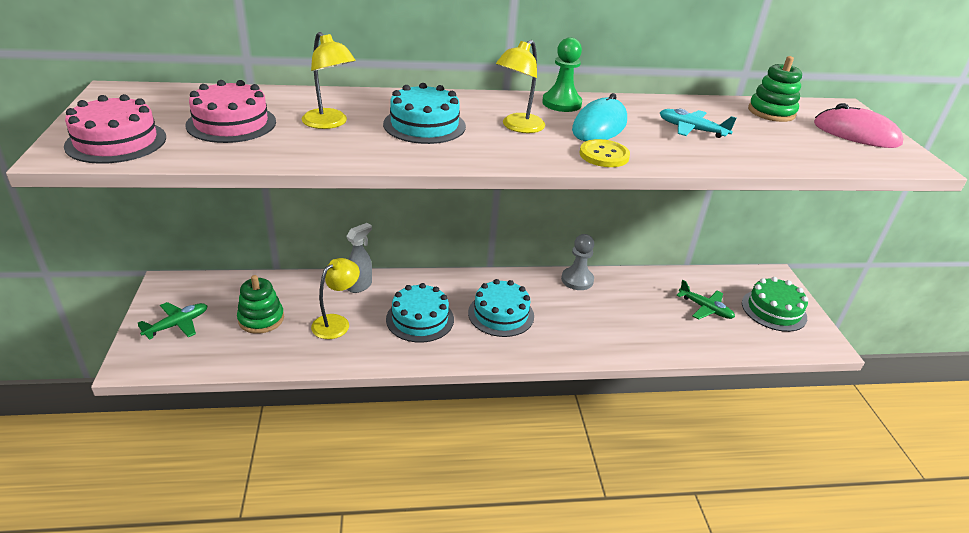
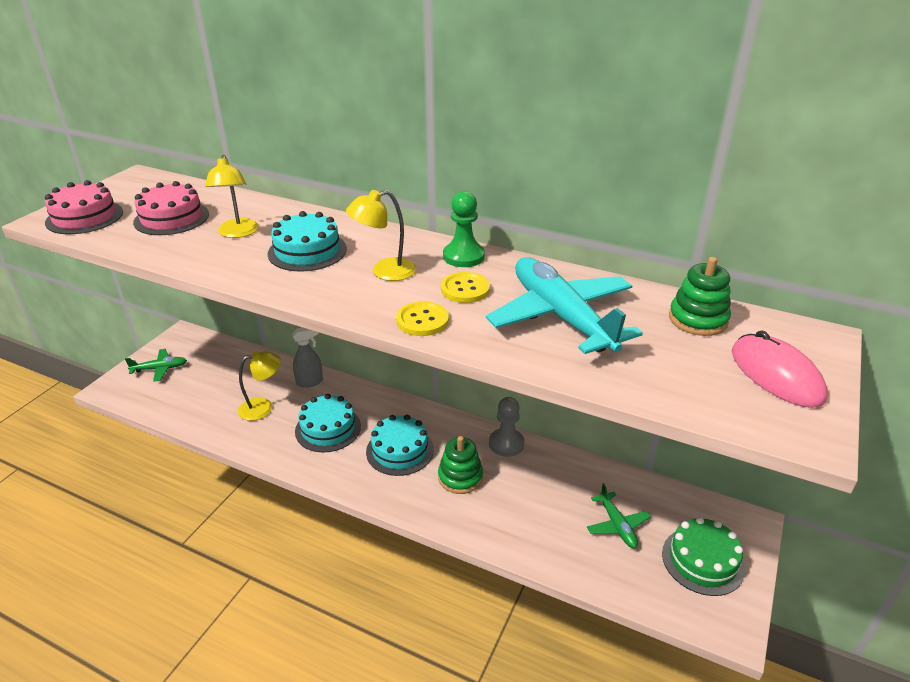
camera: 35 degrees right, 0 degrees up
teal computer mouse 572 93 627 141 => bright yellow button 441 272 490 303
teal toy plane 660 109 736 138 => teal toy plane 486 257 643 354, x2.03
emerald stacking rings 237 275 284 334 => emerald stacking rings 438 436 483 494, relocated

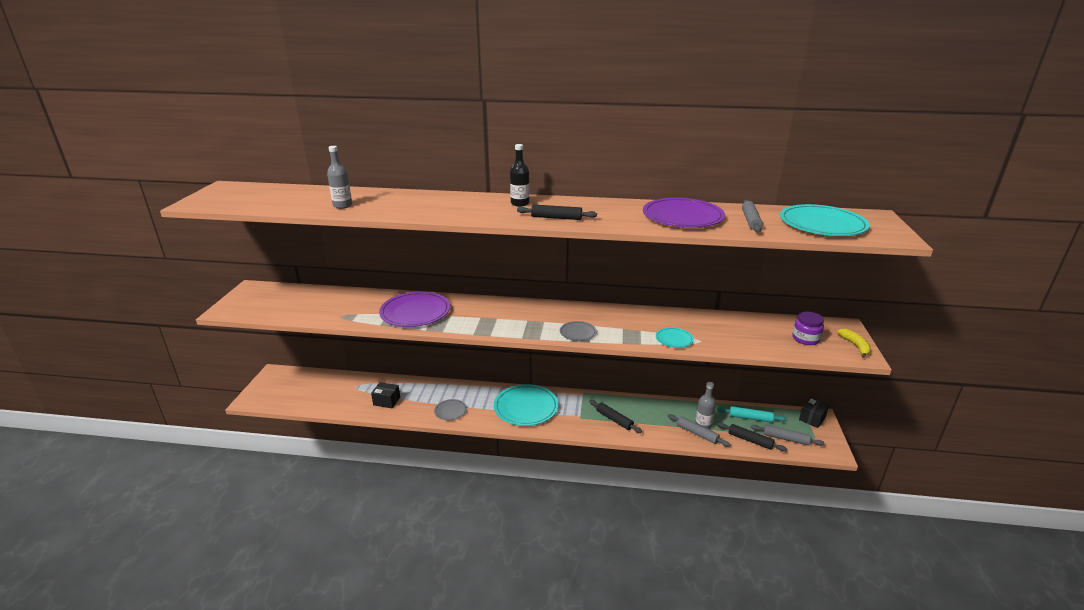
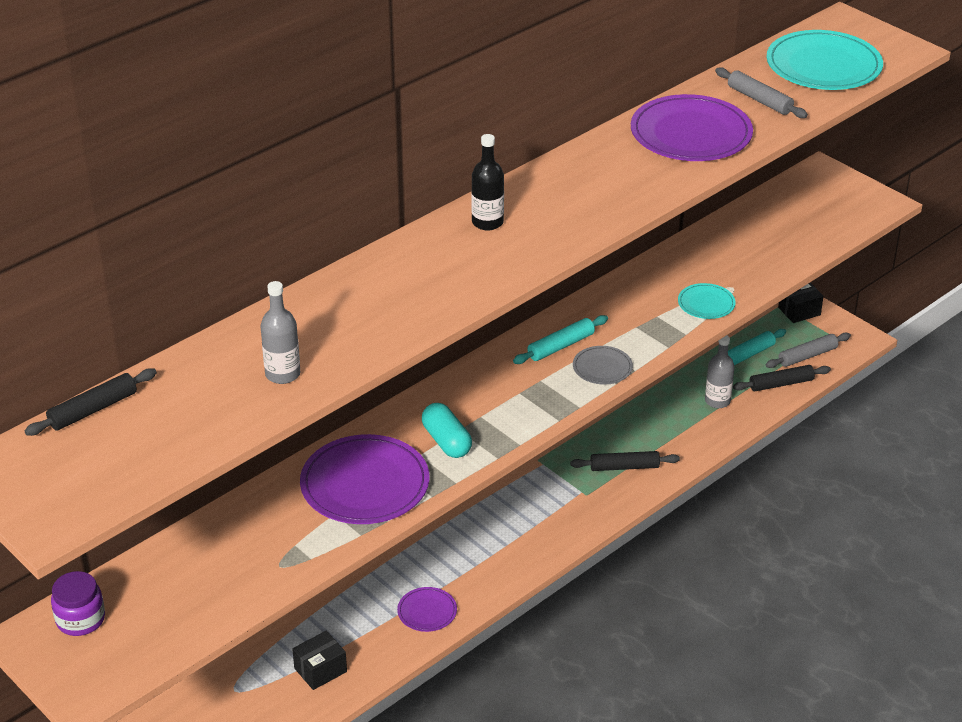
camera: 50 degrees left, 10 degrees up
ebony dough roller 517 204 597 220 => ebony dough roller 25 368 157 436, relocated
violet jar 792 312 824 345 => violet jar 51 571 105 636, relocated
bright yellow banana fruit 837 328 871 358 => nothing
teal flat dish 494 384 558 426 => nothing
ebony box 799 397 829 428 => ebony box 778 283 824 323, 75 degrees clockwise
ash-grey flat dish 434 399 467 420 => violet flat dish 397 587 457 632
ash-grey dough roller 668 414 730 447 => nothing
nothing => teal dough roller 513 315 608 364
nothing => teal capsule 422 403 472 458

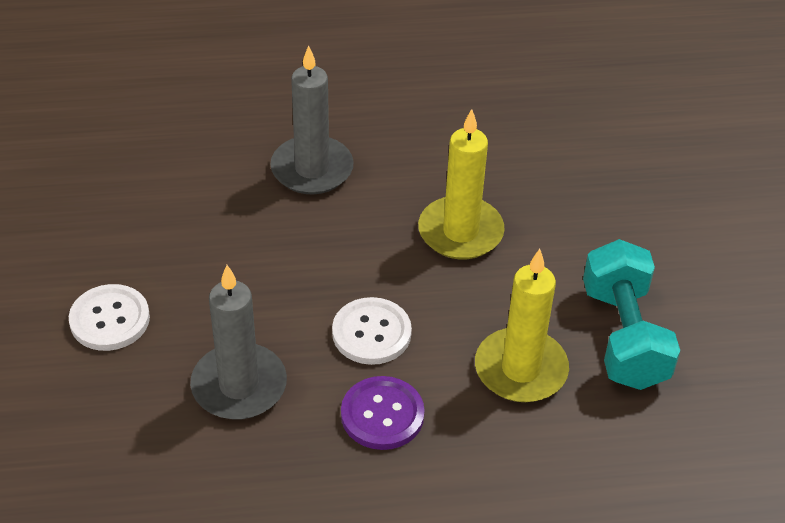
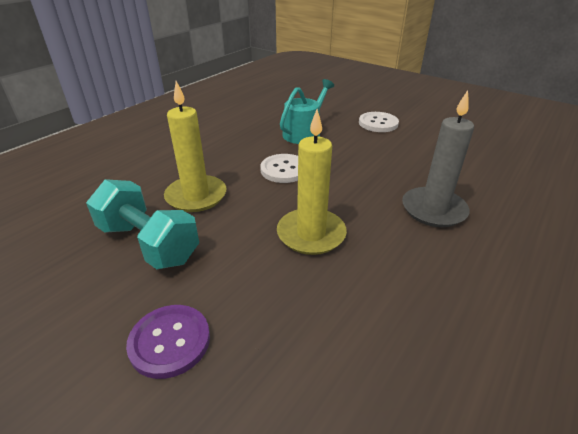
camera: 135 degrees right, 10 degrees down
ash-grey pillar candle 190 265 287 420 => teal watering pot 280 79 334 144
violet button 341 376 425 450 => violet button 126 305 210 379, relocated

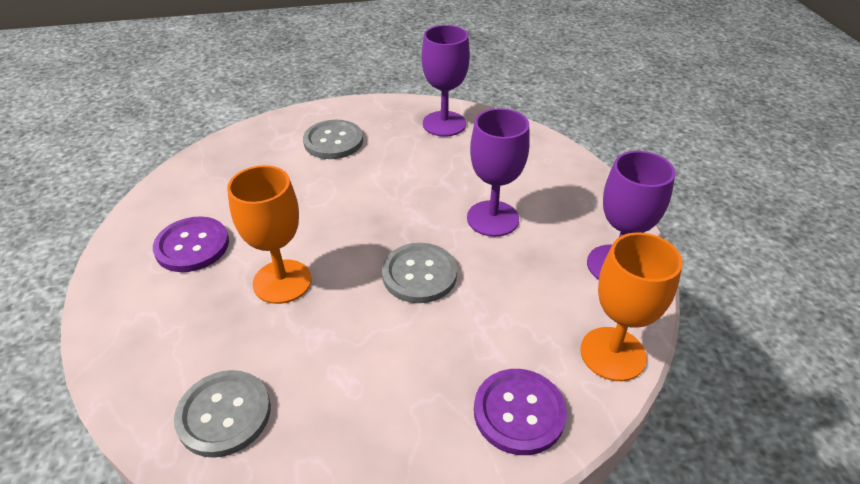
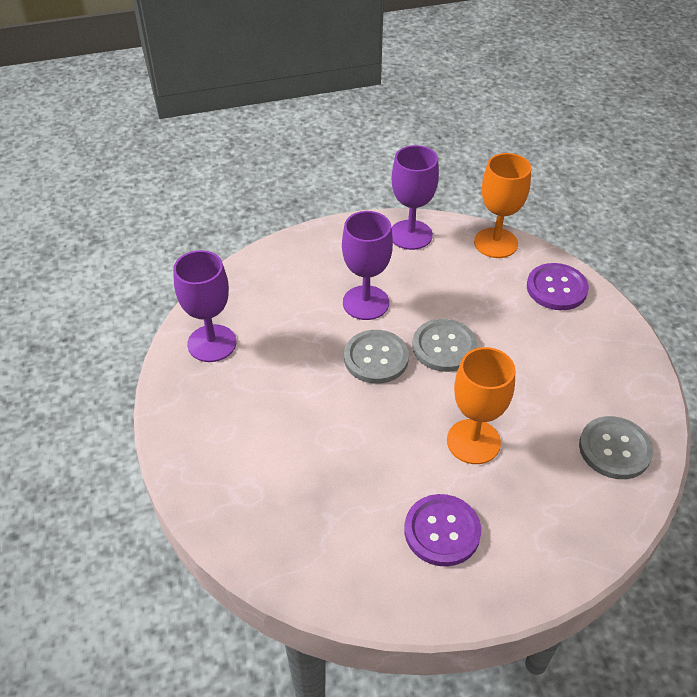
camera: 95 degrees left, 5 degrees up
ash-grey button 303 120 363 159 => ash-grey button 344 330 409 384, relocated

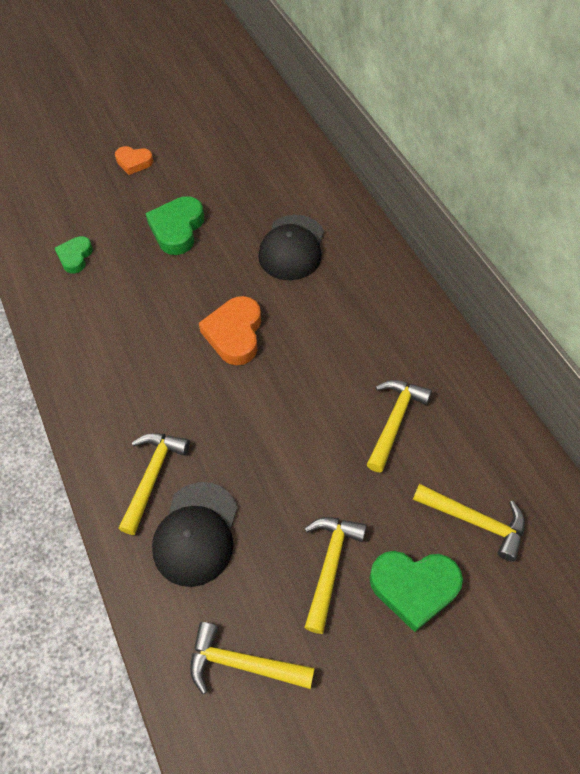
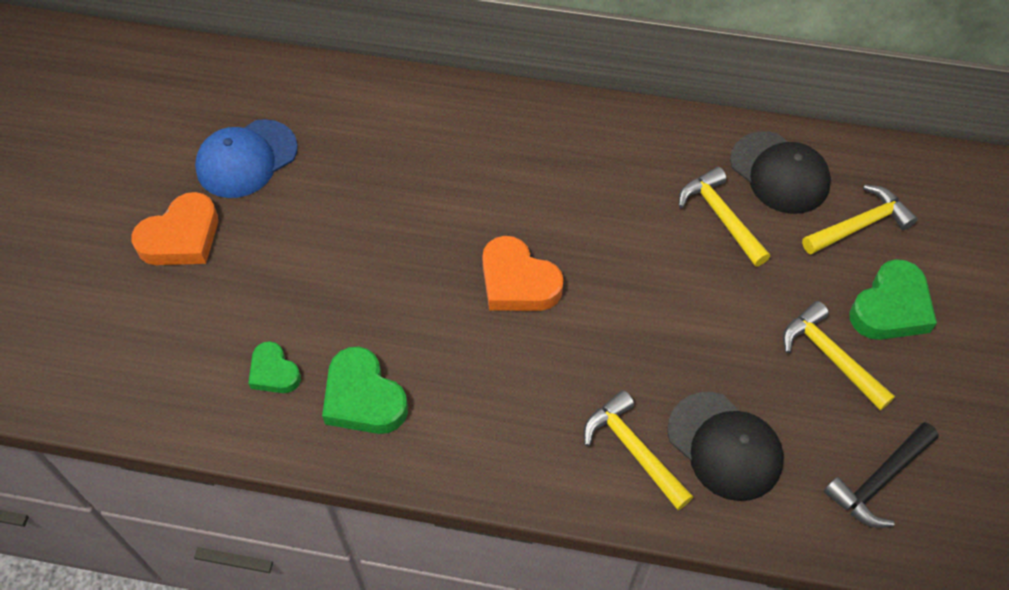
camera: 55 degrees left, 0 degrees up
orange heart shape 115 146 153 175 => orange heart shape 131 192 218 265, x1.63
emerald heart shape 145 196 204 255 => emerald heart shape 322 346 408 434, relocated
ebony baseball cap 258 215 324 280 => ebony baseball cap 730 131 831 214, relocated
bright yellow carpenter's hammer 190 622 315 694 => ebony carpenter's hammer 824 422 939 528
nothing => royal blue baseball cap 195 119 298 198

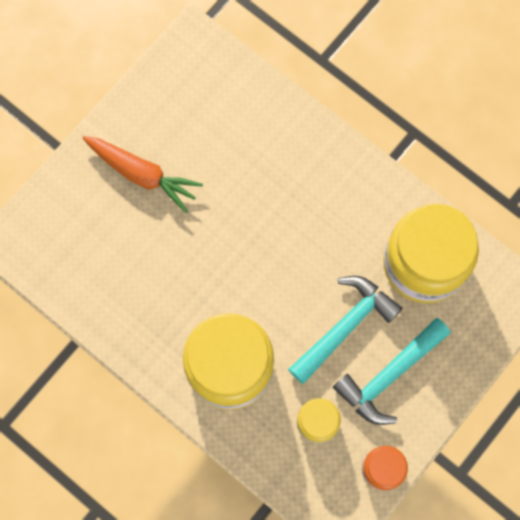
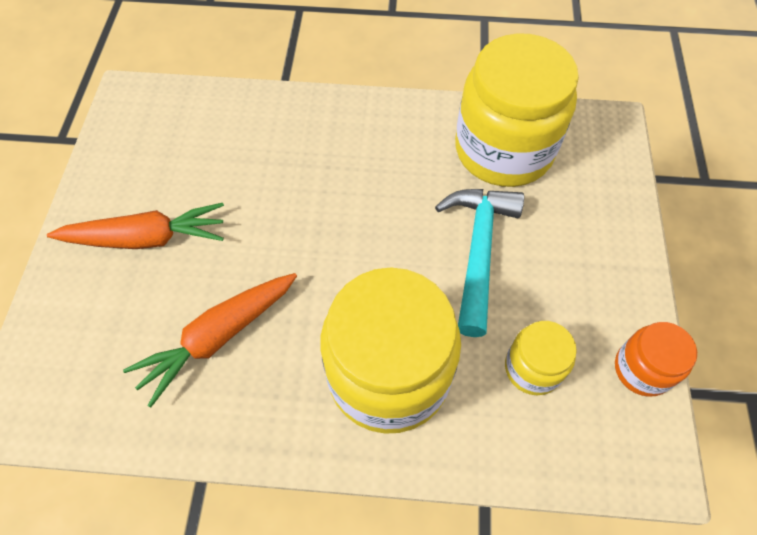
camera: 35 degrees left, 15 degrees down
teal carpenter's hammer 333 318 450 425 => nothing
nothing => orange carrot 123 273 297 408

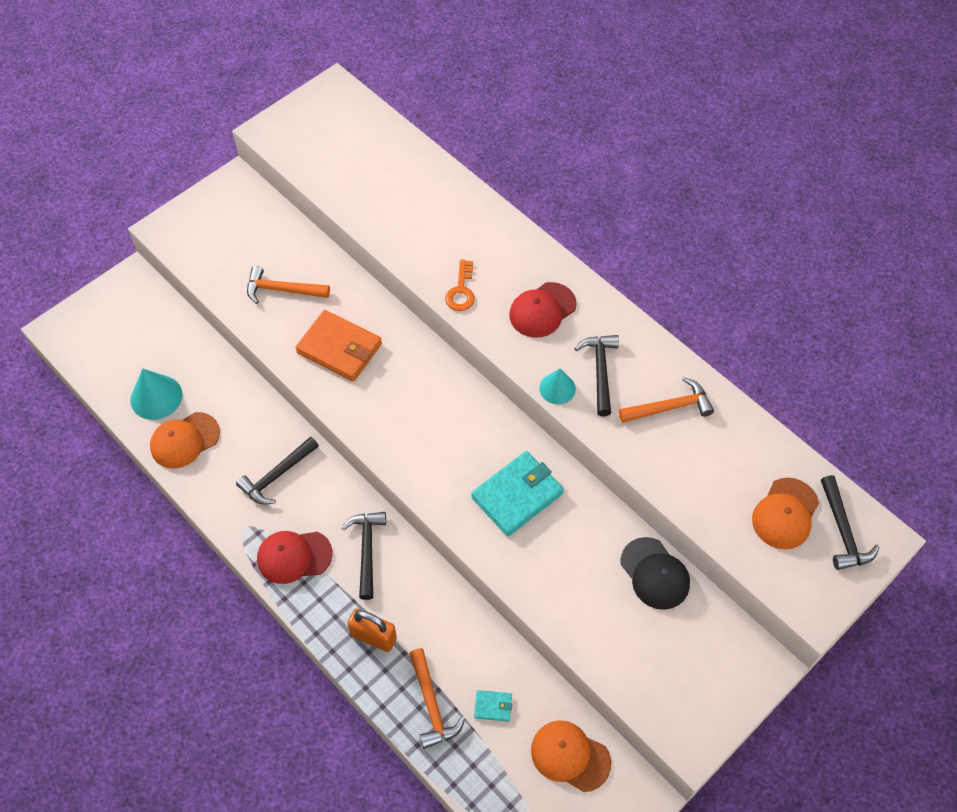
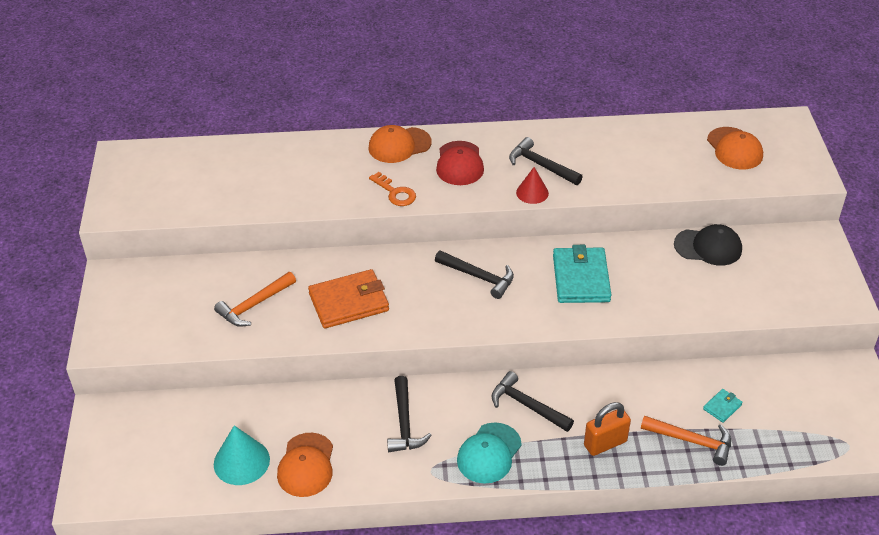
camera: 50 degrees left, 15 degrees down
teal cone 539 369 576 404 => scarlet cone 516 167 549 204
orange carpenter's hammer 619 377 714 423 => nothing
ebony carpenter's hammer 821 475 879 570 => ebony carpenter's hammer 435 250 514 299, relocated
scarlet baseball cap 257 531 333 584 => teal baseball cap 457 423 522 484
orange baseball cap 531 720 611 792 => orange baseball cap 368 125 432 163, relocated

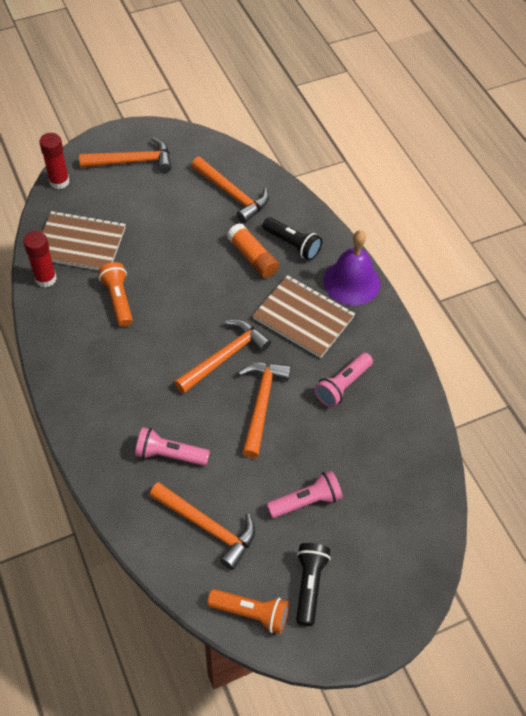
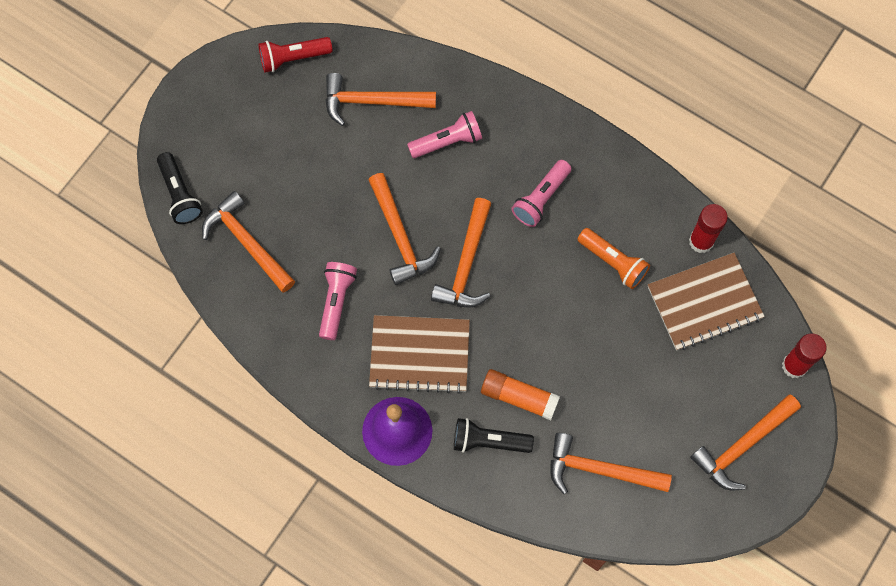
camera: 150 degrees right, 15 degrees up
rosy flashlight 266 470 343 518 => rosy flashlight 511 160 571 227, relocated
ebony flashlight 296 543 331 626 => ebony flashlight 157 152 203 224, relocated
orange flashlight 207 589 289 634 => scarlet flashlight 258 37 333 73
nothing => orange carpenter's hammer 202 191 295 293

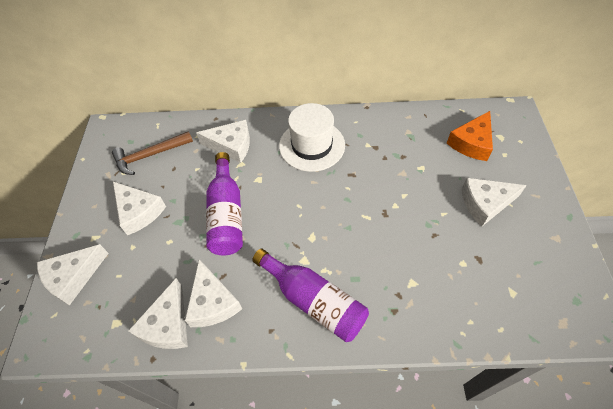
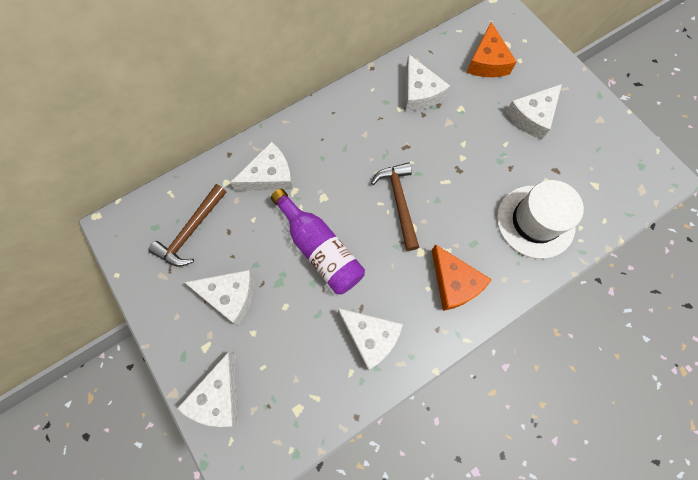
camera: 35 degrees left, 15 degrees up
snow-white hat 279 103 345 172 => snow-white hat 497 180 584 259, relocated
violet drink bottle 252 249 369 342 => orange piece of cheese 432 244 492 311
snow-white piece of cheese 128 278 188 349 => snow-white piece of cheese 406 54 450 111, relocated
nothing => russet carpenter's hammer 371 162 419 251

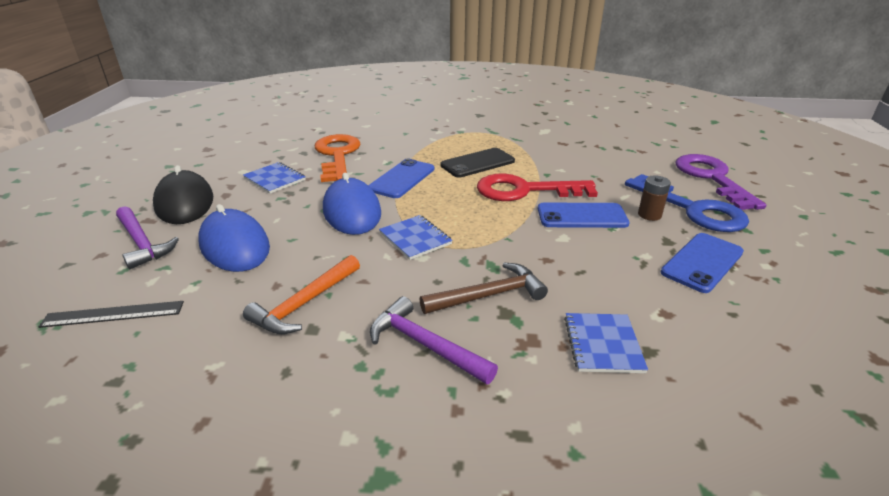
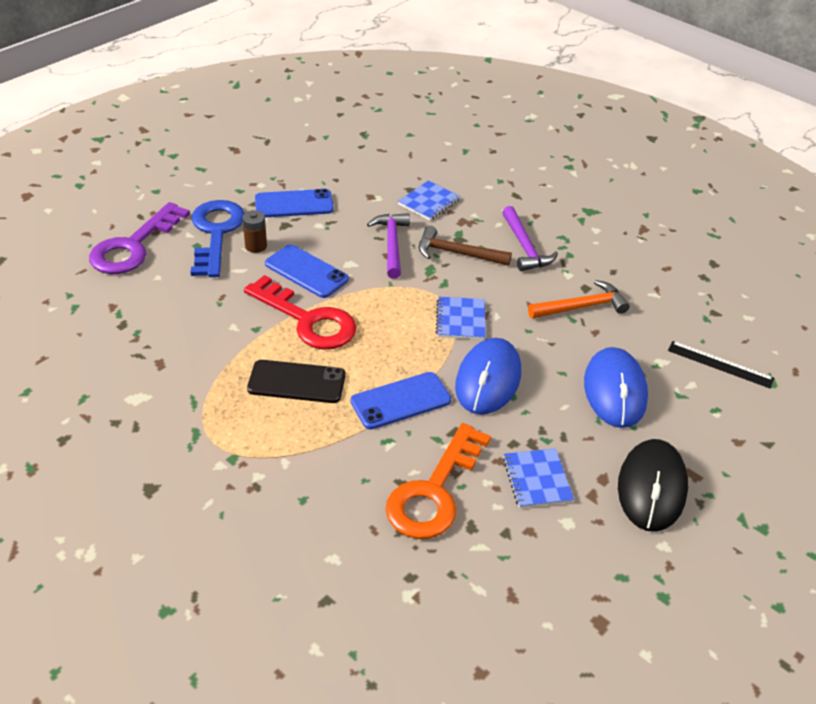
camera: 145 degrees left, 10 degrees up
violet carpenter's hammer 116 206 179 269 => violet carpenter's hammer 367 213 410 279, relocated

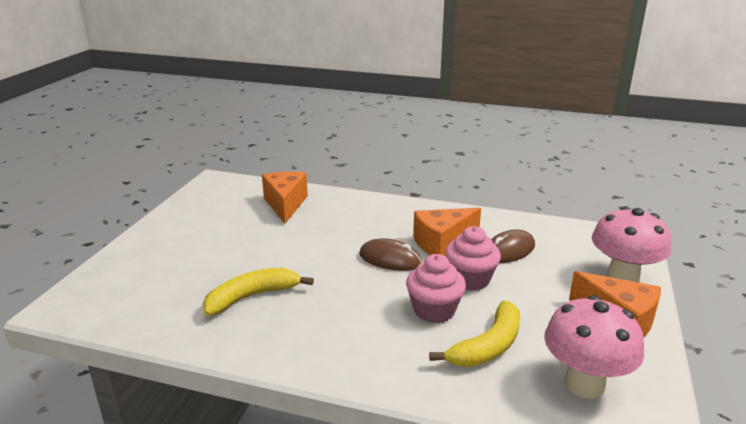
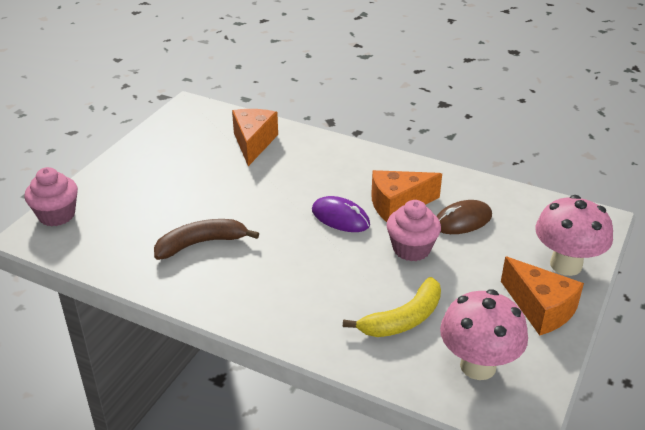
camera: 10 degrees right, 10 degrees up
russet computer mouse 359 238 422 271 => violet computer mouse 312 196 370 232
rosy muffin 406 254 466 323 => rosy muffin 24 167 78 227, relocated
bright yellow banana fruit 203 268 314 316 => russet banana fruit 154 219 259 260

